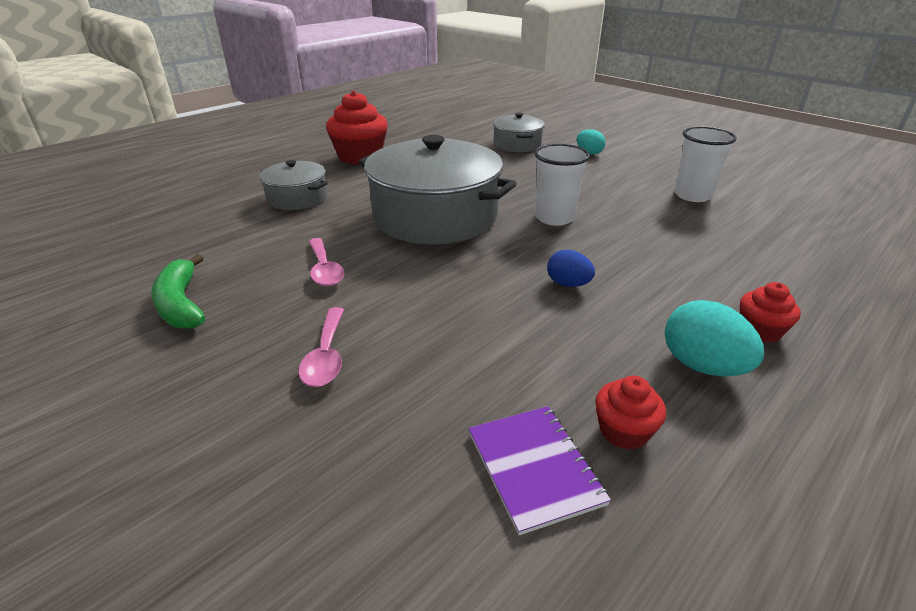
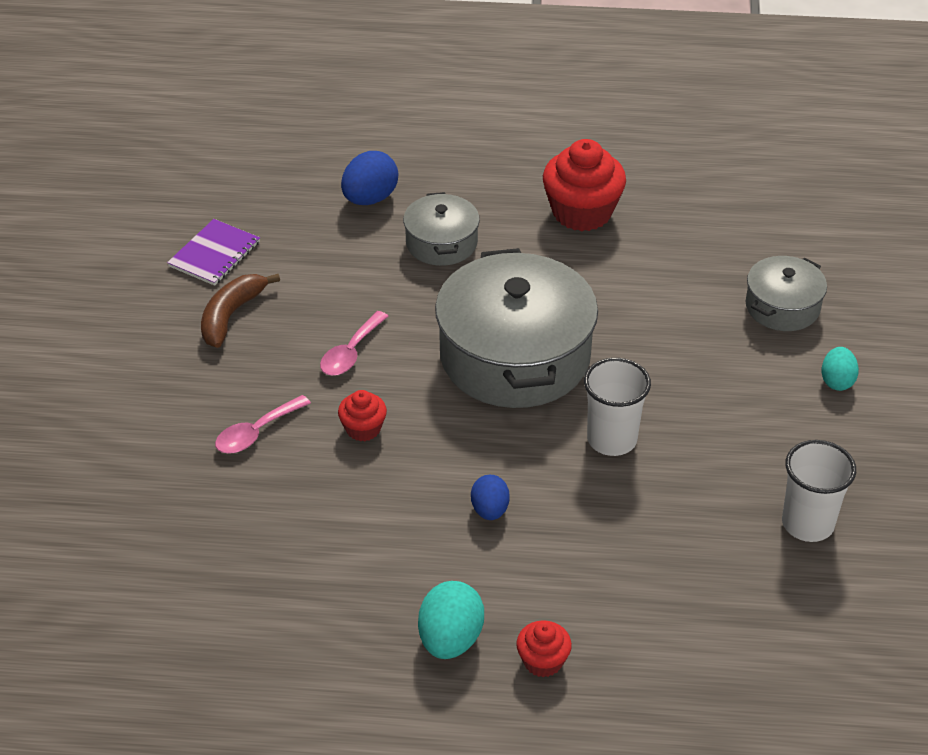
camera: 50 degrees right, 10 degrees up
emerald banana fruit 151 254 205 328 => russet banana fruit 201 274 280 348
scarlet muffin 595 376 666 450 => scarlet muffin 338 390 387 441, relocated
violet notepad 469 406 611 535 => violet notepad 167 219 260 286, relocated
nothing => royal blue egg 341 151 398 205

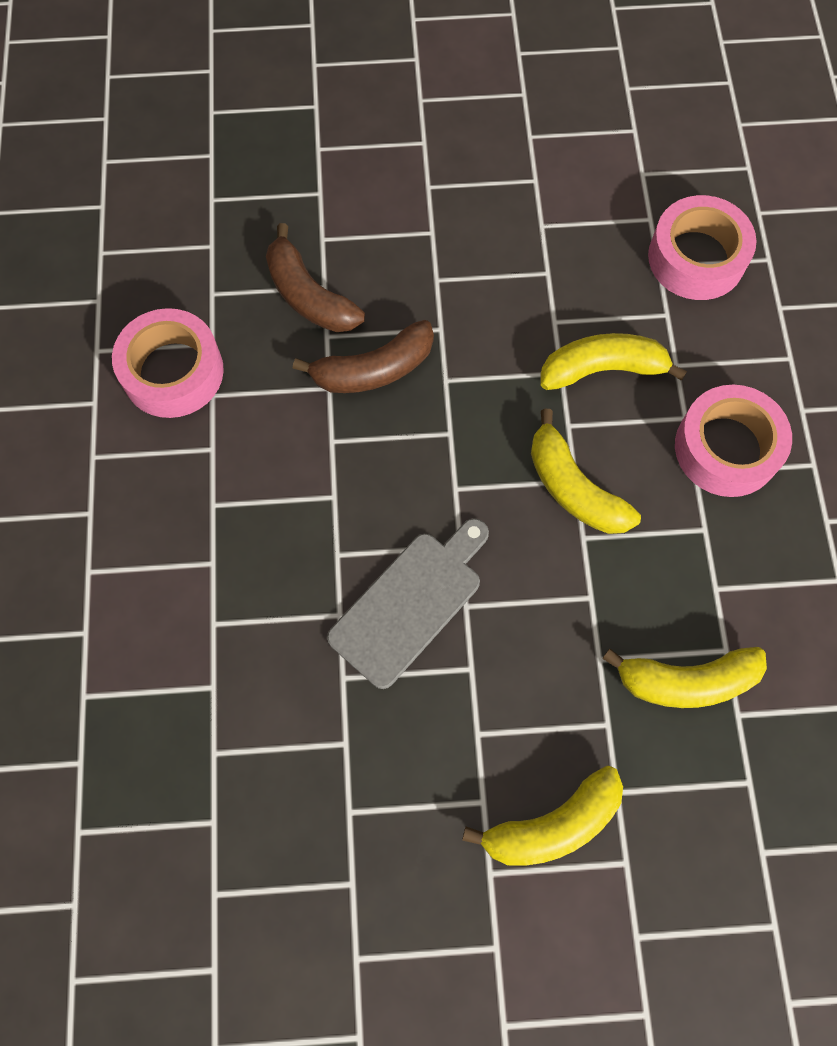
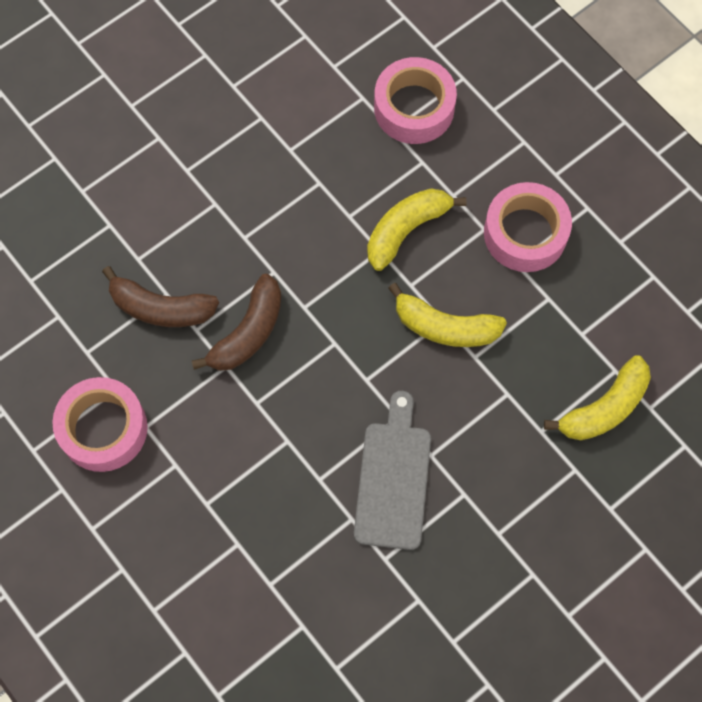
camera: 35 degrees left, 0 degrees up
bright yellow banana fruit 462 766 623 866 => nothing

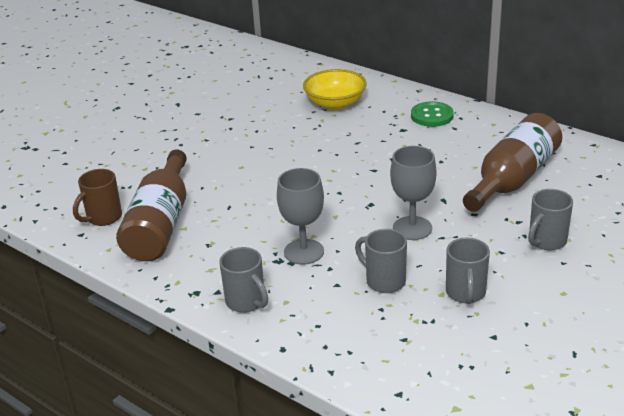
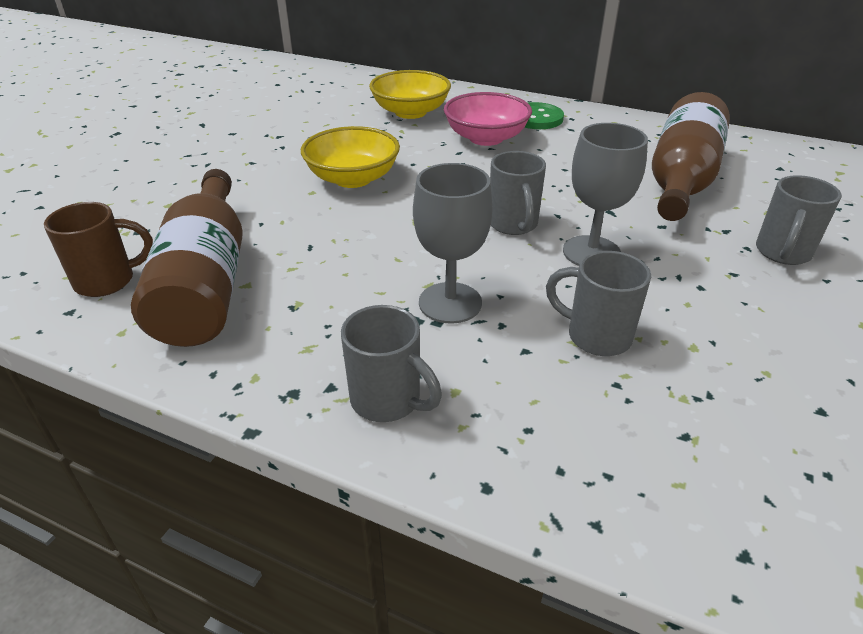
camera: 15 degrees left, 5 degrees up
russet mug 73 169 122 226 => russet mug 44 202 153 297, 135 degrees counterclockwise
ash-grey mug 446 237 490 304 => ash-grey mug 490 151 546 235, relocated
nothing => rosy serving bowl 444 92 532 146
nothing => bright yellow serving bowl 301 126 400 188

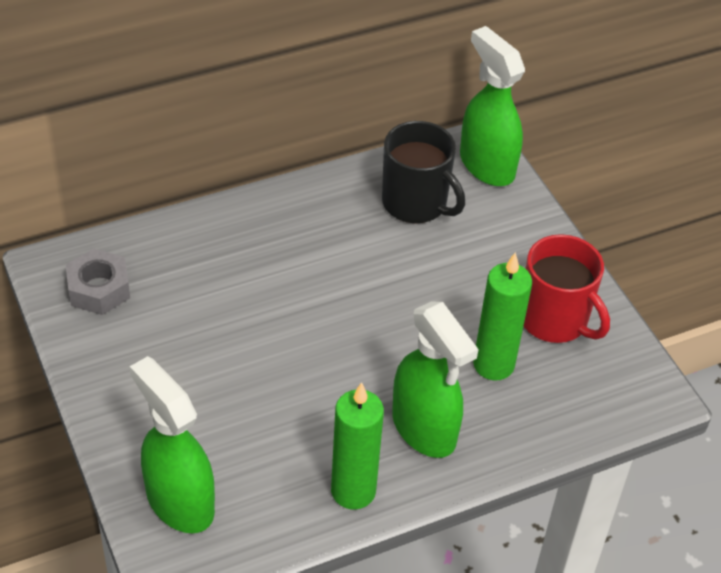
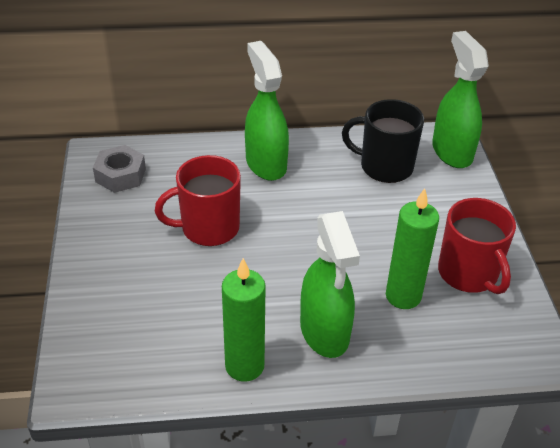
camera: 20 degrees right, 5 degrees down
ebony mug 382 121 465 223 => ebony mug 342 99 424 183, 135 degrees clockwise
emerald spray cleaner 130 356 215 533 => emerald spray cleaner 245 41 289 181, relocated
nothing => scarlet mug 155 155 241 246

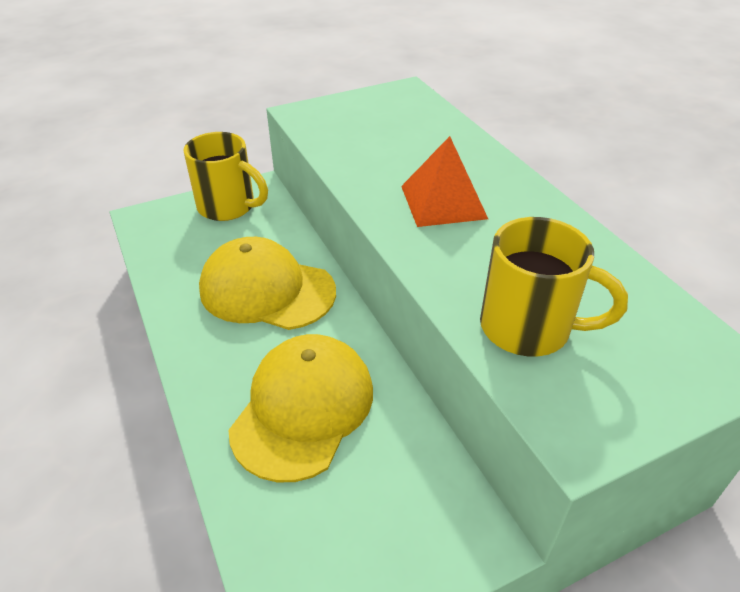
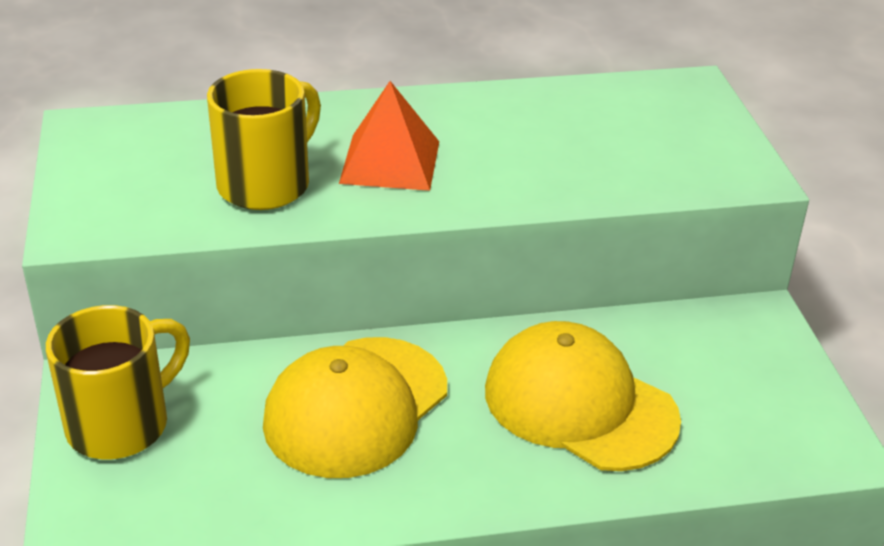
camera: 75 degrees left, 5 degrees down
bright yellow mug 480 217 628 357 => bright yellow mug 207 69 321 210, relocated

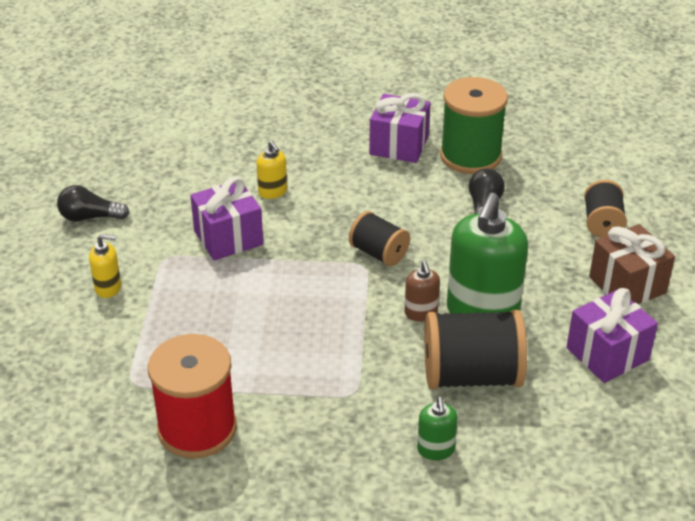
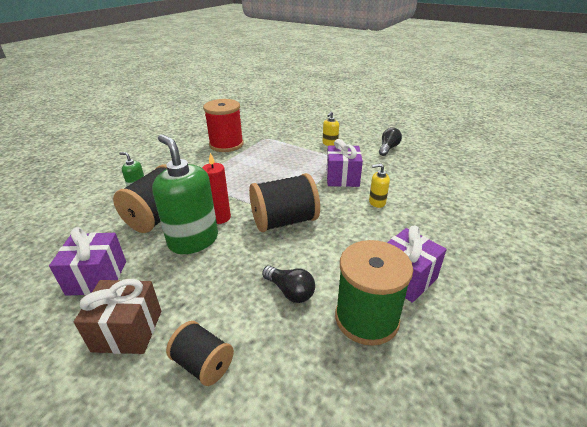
camera: 120 degrees right, 5 degrees down
ebony spool 349 211 410 267 => ebony spool 249 173 320 232, x1.71
russet soap pump 405 261 440 321 => scarlet pillar candle 202 153 231 224

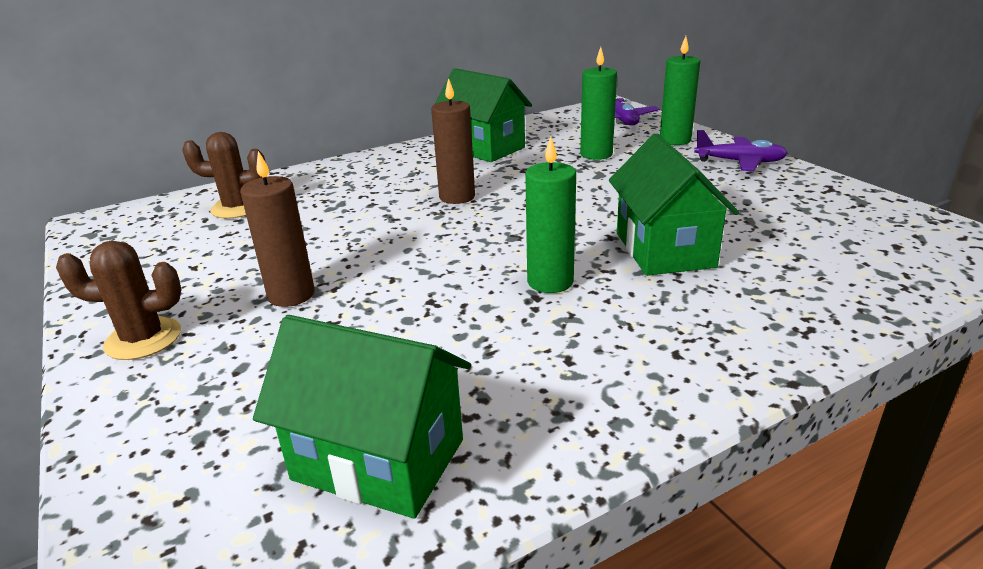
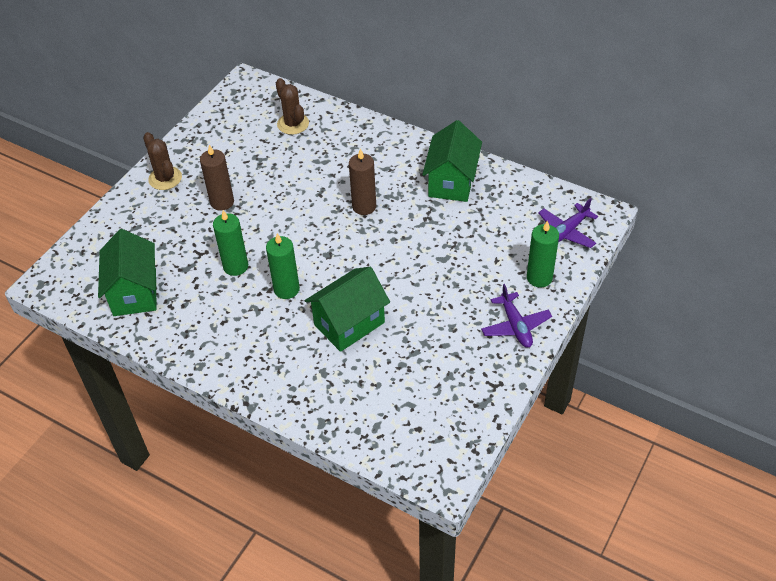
camera: 60 degrees right, 20 degrees up
emerald pillar candle 580 47 617 160 => emerald pillar candle 213 210 248 276, relocated

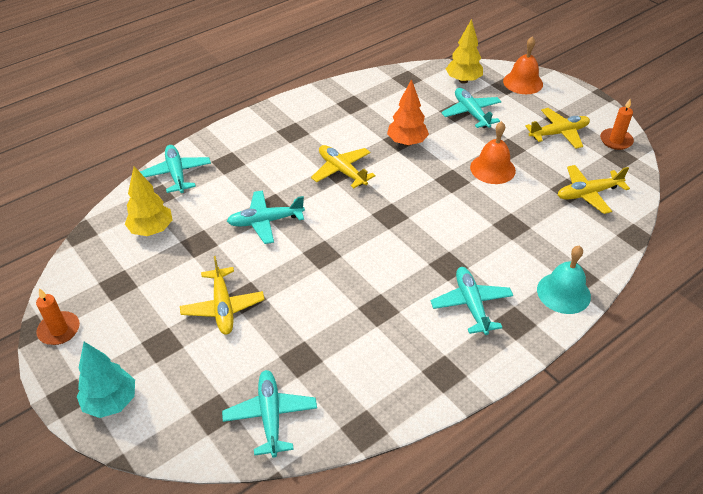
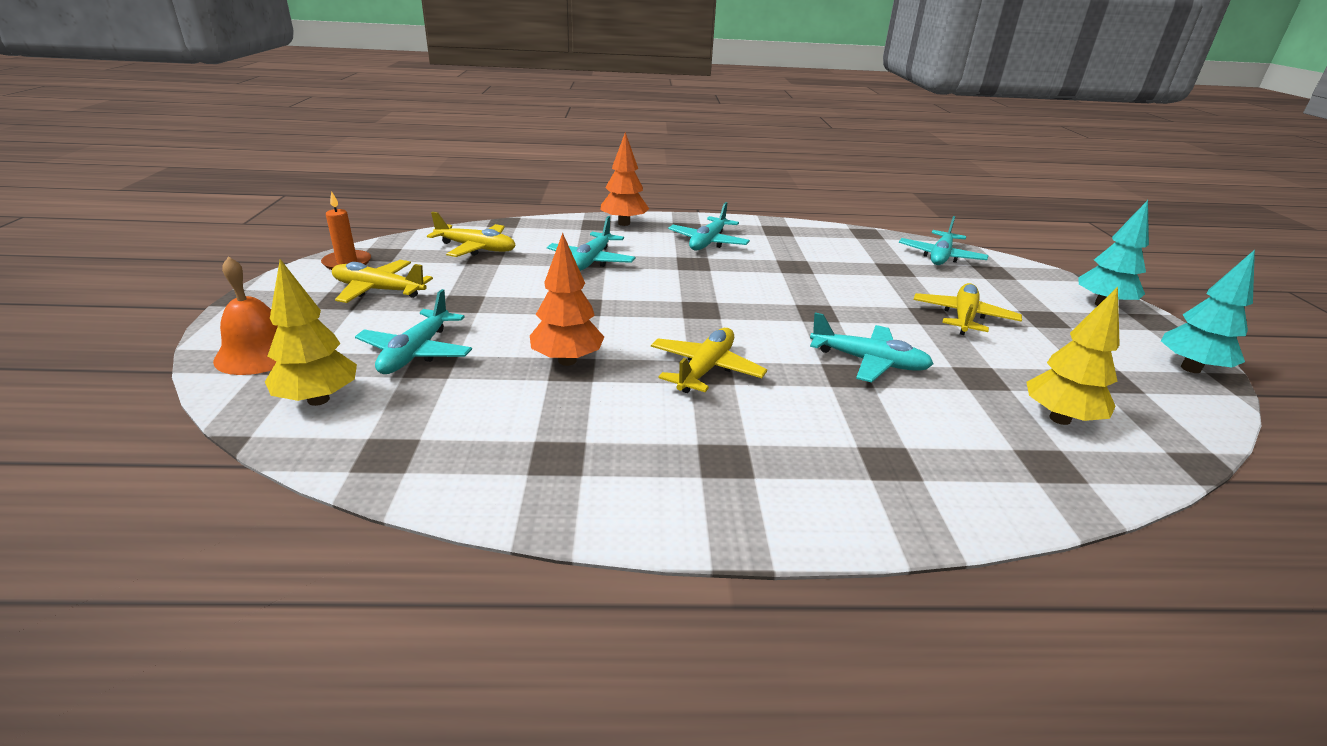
camera: 145 degrees left, 15 degrees down
orange school bell 470 121 516 184 => nothing
teal toy plane 140 145 211 193 => teal toy plane 547 216 635 271, relocated
bright yellow toy plane 311 145 376 188 => bright yellow toy plane 651 328 767 393, 150 degrees counterclockwise
teal school bell 537 245 591 314 => orange fir tree 600 132 649 226
orange pillar candle 36 288 80 345 => teal fir tree 1161 250 1255 373

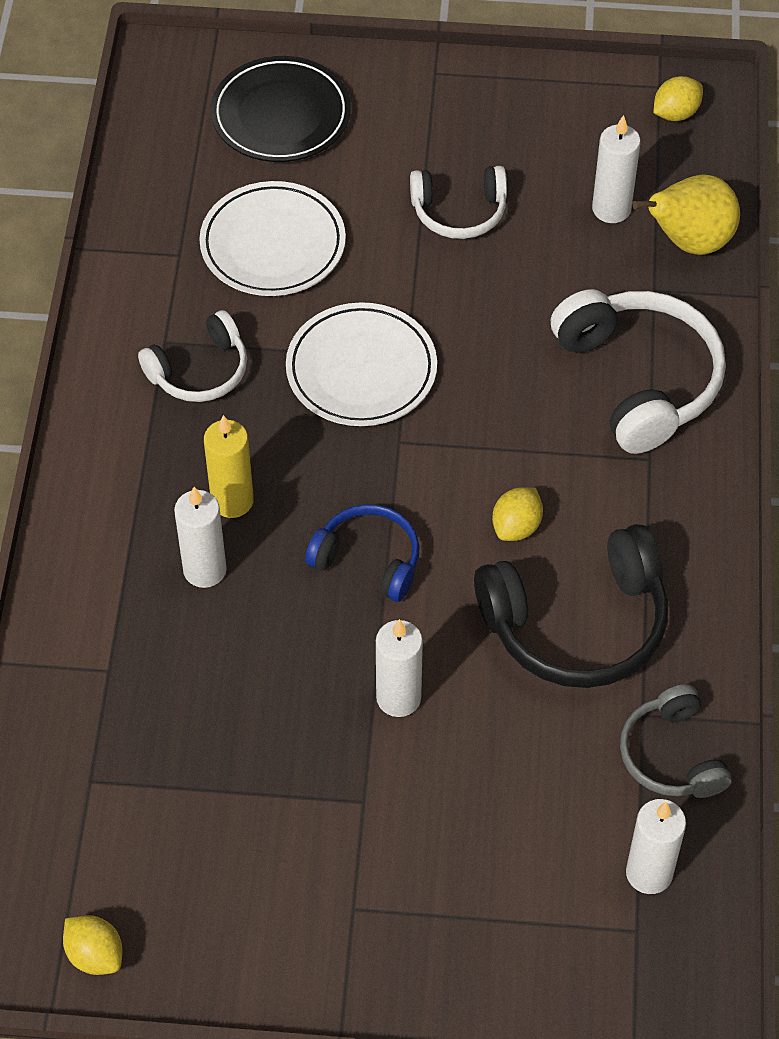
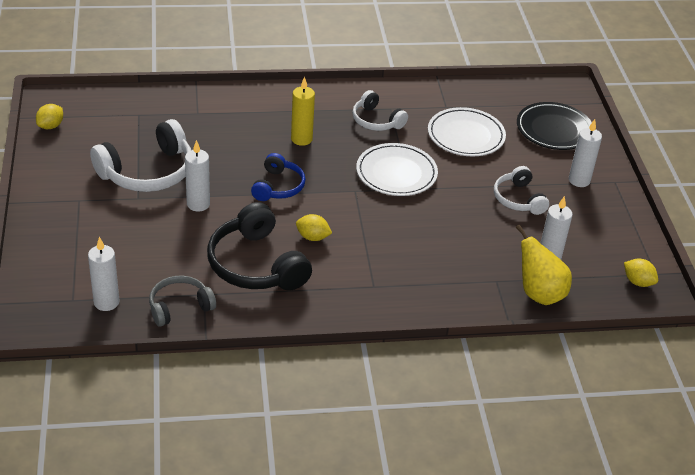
camera: 75 degrees right, 15 degrees down
snow-white over-ear headphones 551 289 726 454 => snow-white over-ear headphones 90 119 191 192, relocated
snow-white pillar candle 174 487 227 588 => snow-white pillar candle 569 119 602 187, relocated

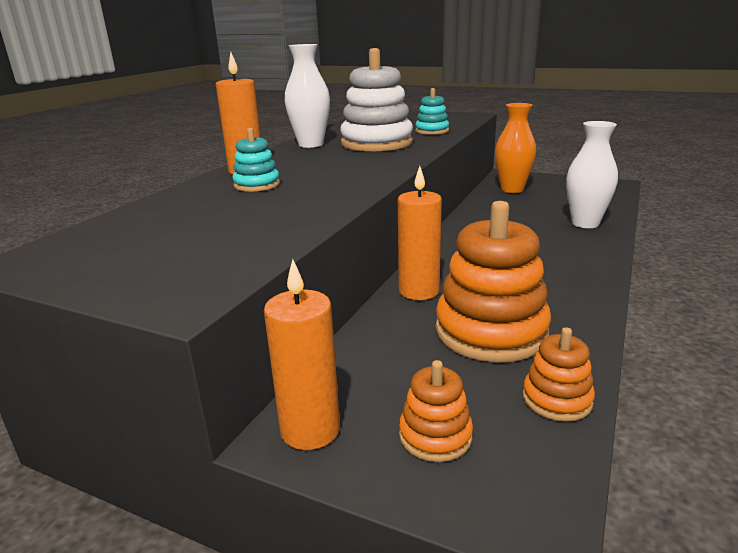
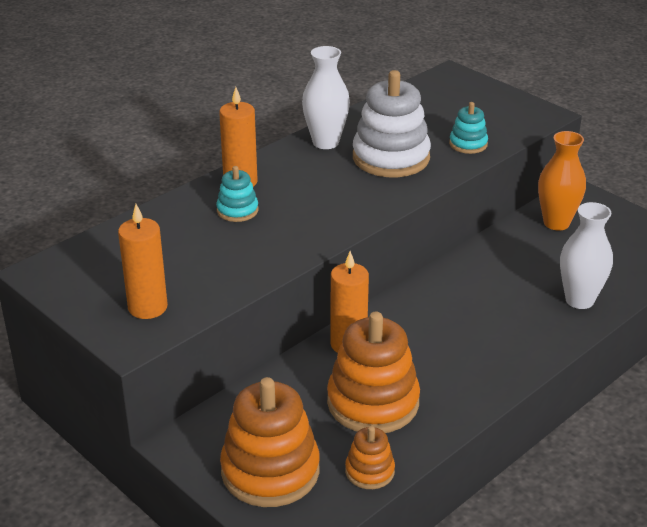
camera: 20 degrees right, 10 degrees up
orange pillar candle 264 259 340 450 => orange pillar candle 118 204 168 319, relocated
orange stacking rings 399 360 473 462 => orange stacking rings 220 377 320 507, x1.99

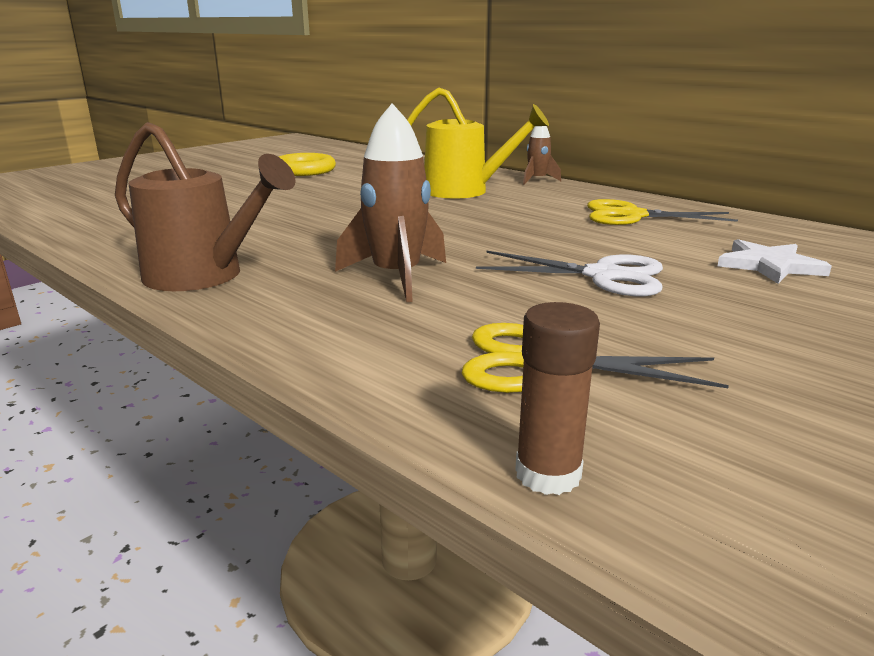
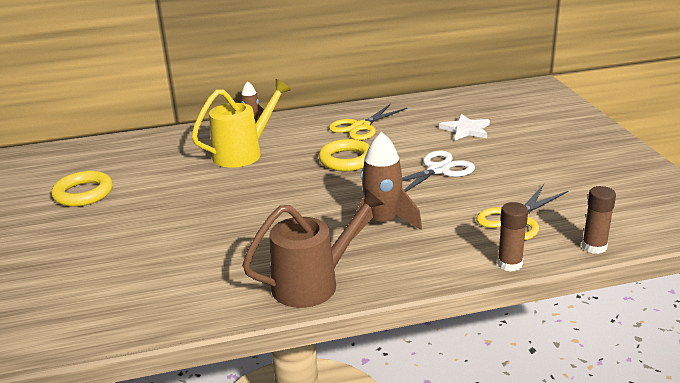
camera: 55 degrees left, 5 degrees up
nothing => bright yellow hoop 318 139 370 171
nothing => russet glue stick 497 202 528 272

